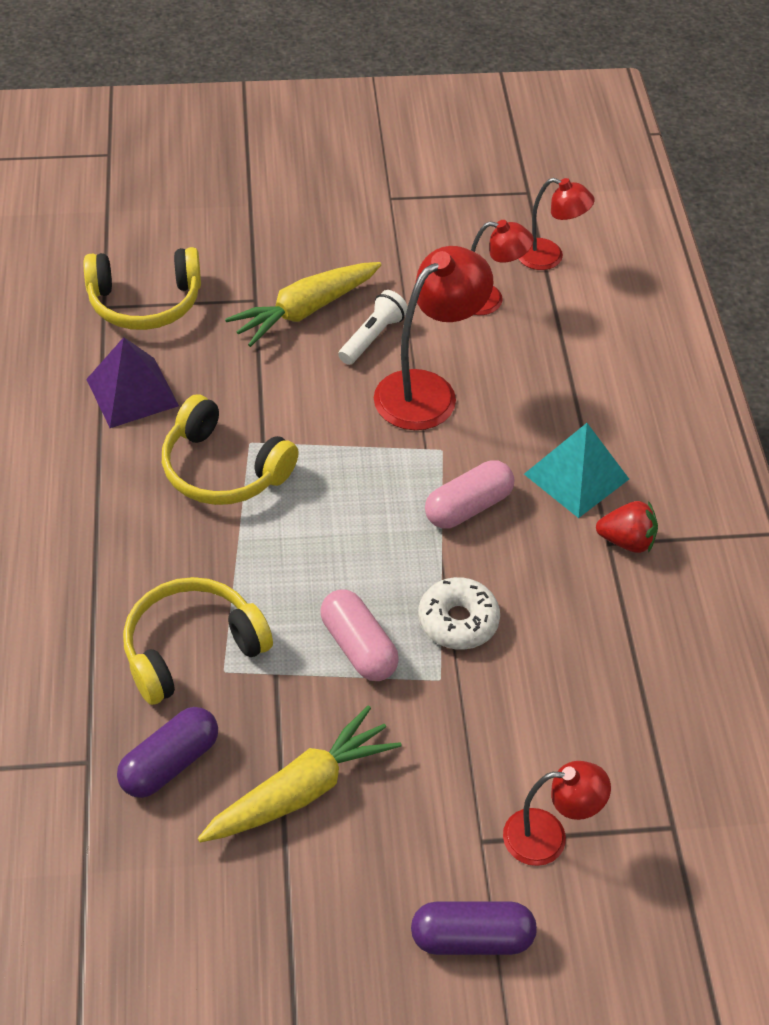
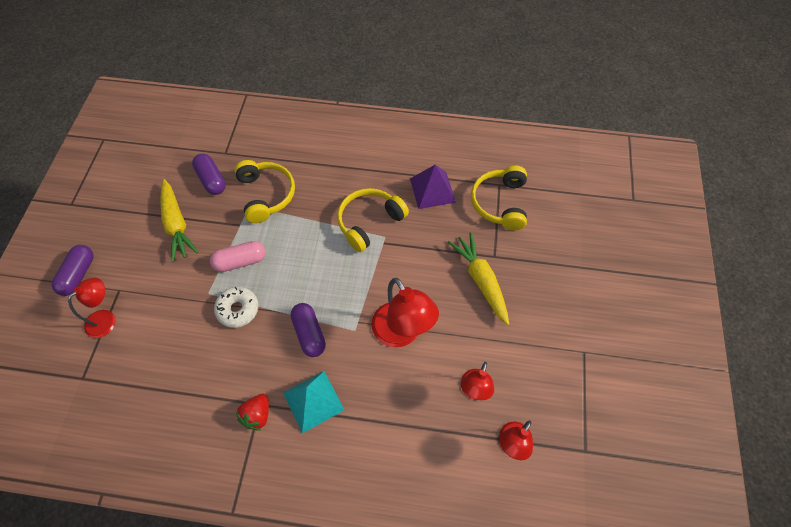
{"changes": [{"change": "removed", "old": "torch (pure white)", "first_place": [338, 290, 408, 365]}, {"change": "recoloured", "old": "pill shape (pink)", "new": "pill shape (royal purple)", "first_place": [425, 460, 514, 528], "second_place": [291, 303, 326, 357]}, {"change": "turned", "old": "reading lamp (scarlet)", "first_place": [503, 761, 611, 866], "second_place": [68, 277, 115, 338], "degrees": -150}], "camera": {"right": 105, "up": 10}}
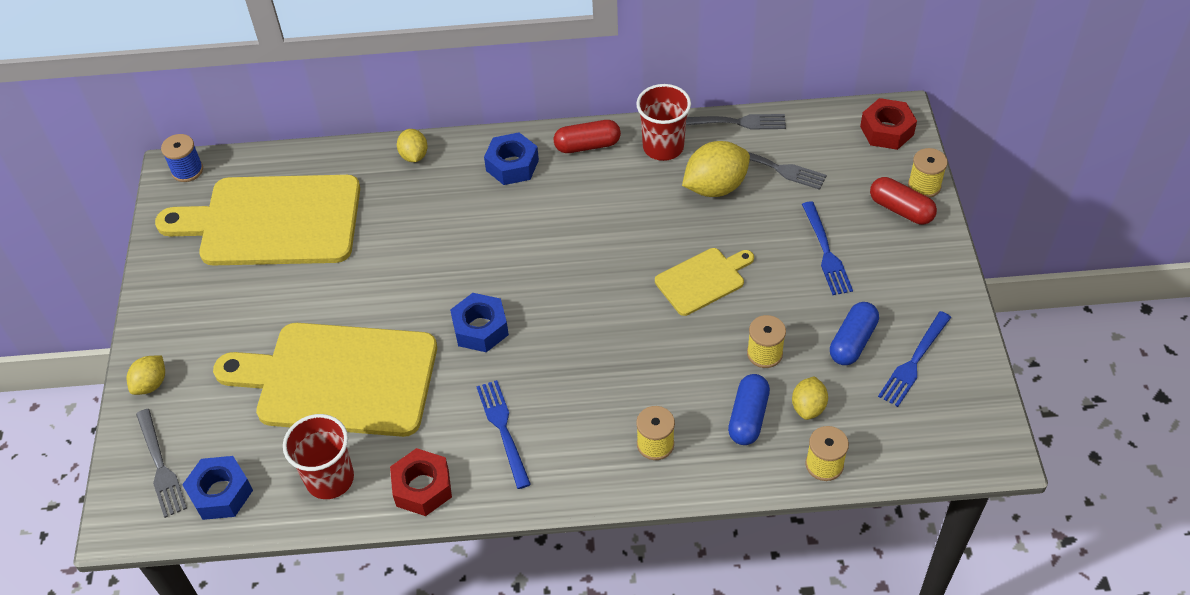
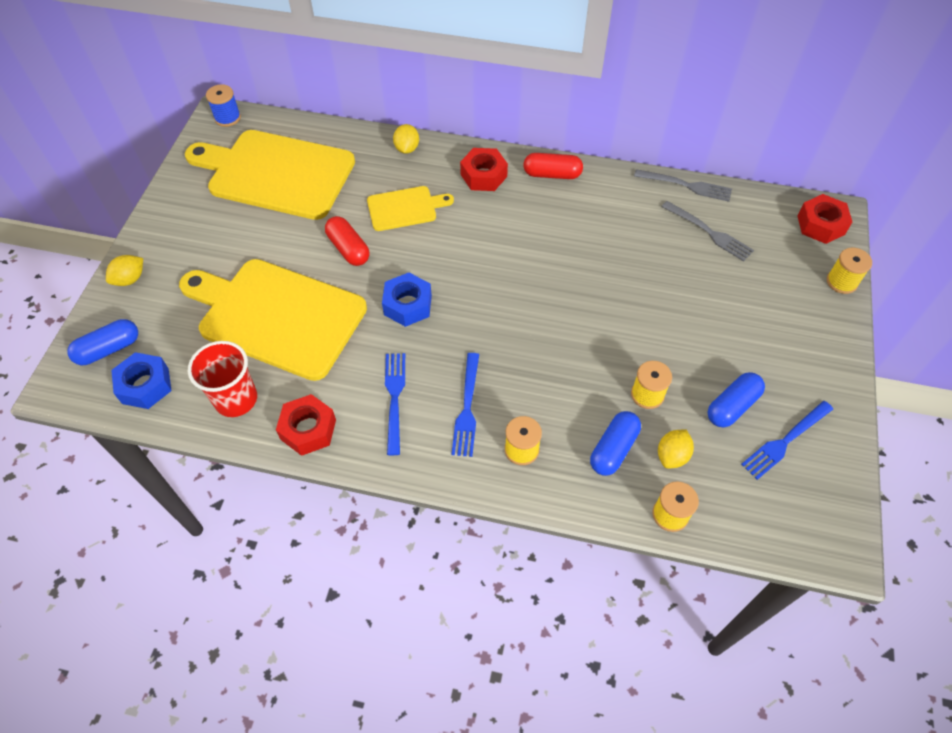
{"changes": [{"change": "replaced", "old": "fork (gray)", "new": "pill shape (royal blue)", "first_place": [136, 409, 187, 518], "second_place": [67, 319, 138, 365]}, {"change": "recoloured", "old": "hex nut (royal blue)", "new": "hex nut (scarlet)", "first_place": [484, 132, 539, 185], "second_place": [460, 148, 508, 191]}, {"change": "removed", "old": "cup (scarlet)", "first_place": [636, 84, 691, 161]}, {"change": "moved", "old": "bread board (bright yellow)", "first_place": [655, 248, 754, 316], "second_place": [367, 186, 454, 231]}, {"change": "removed", "old": "toy lemon (bright yellow)", "first_place": [682, 141, 750, 197]}, {"change": "moved", "old": "fork (royal blue)", "first_place": [802, 201, 853, 295], "second_place": [451, 353, 479, 457]}, {"change": "moved", "old": "pill shape (scarlet)", "first_place": [870, 177, 937, 224], "second_place": [325, 216, 370, 266]}], "camera": {"right": 15, "up": 5}}
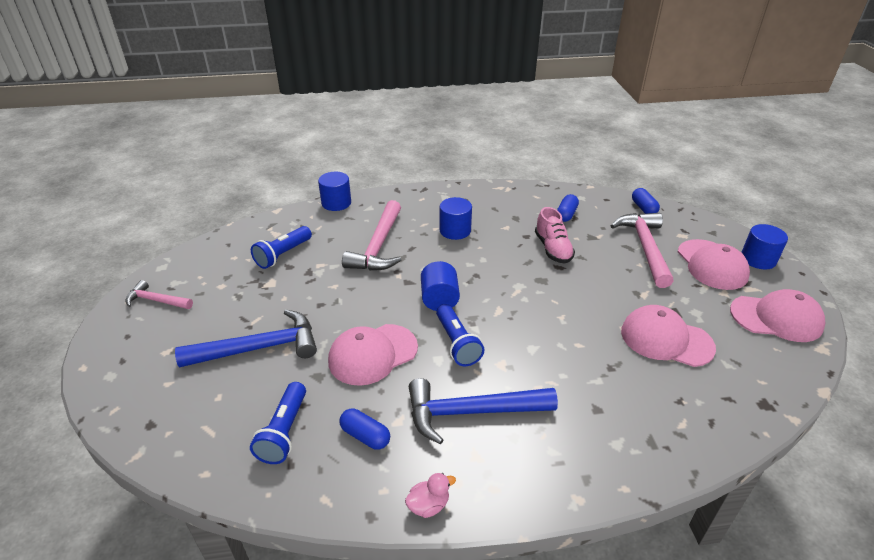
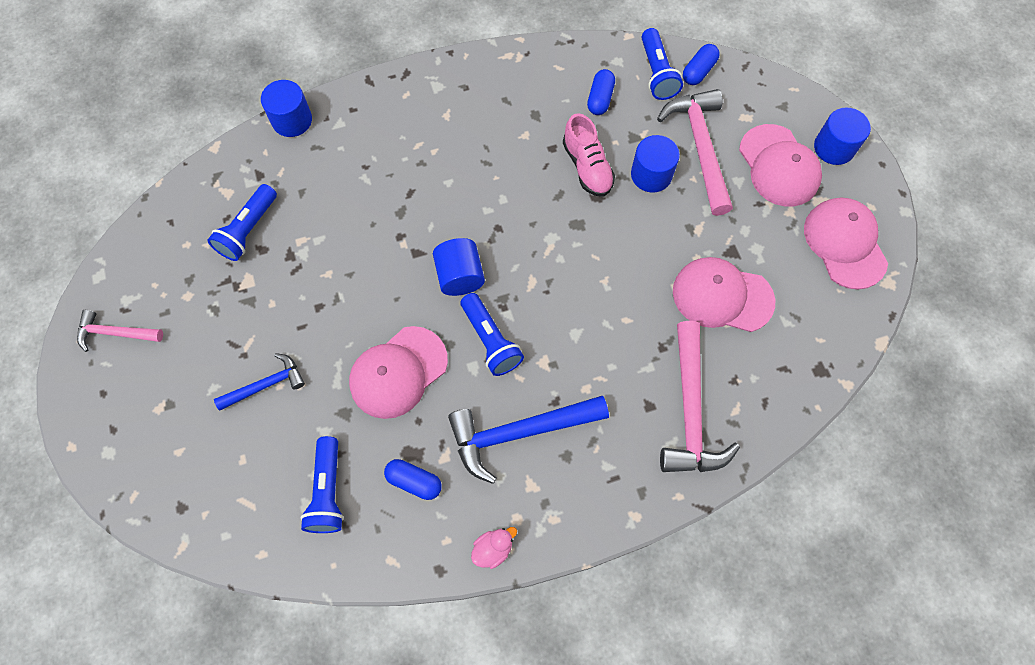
{"changes": [{"change": "resized", "old": "claw hammer (royal blue)", "first_place": [175, 310, 317, 368], "second_place": [214, 353, 305, 411], "factor": 0.57}, {"change": "moved", "old": "claw hammer (pink)", "first_place": [342, 200, 401, 271], "second_place": [660, 321, 740, 472]}, {"change": "moved", "old": "solid cylinder (royal blue)", "first_place": [440, 197, 472, 240], "second_place": [631, 135, 680, 193]}, {"change": "turned", "old": "pill shape (royal blue)", "first_place": [632, 188, 660, 214], "second_place": [683, 44, 720, 85], "degrees": 60}, {"change": "turned", "old": "baseball cap (pink)", "first_place": [730, 289, 825, 342], "second_place": [804, 197, 888, 290], "degrees": -105}, {"change": "added", "new": "torch (royal blue)", "second_place": [642, 28, 683, 100]}], "camera": {"right": -10, "up": 30}}
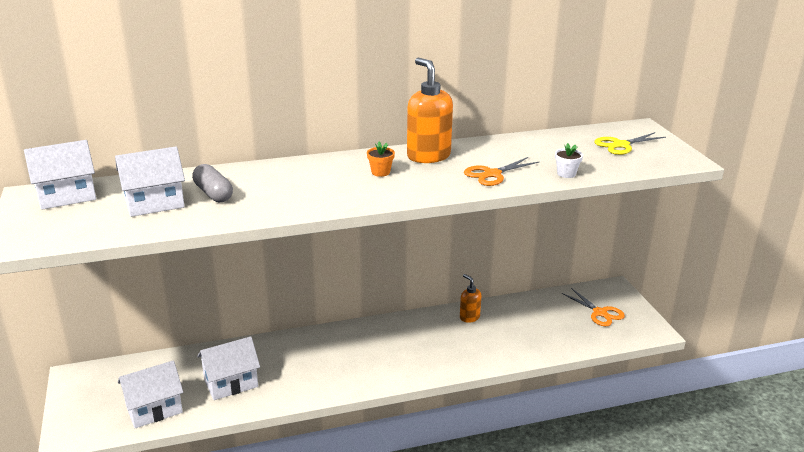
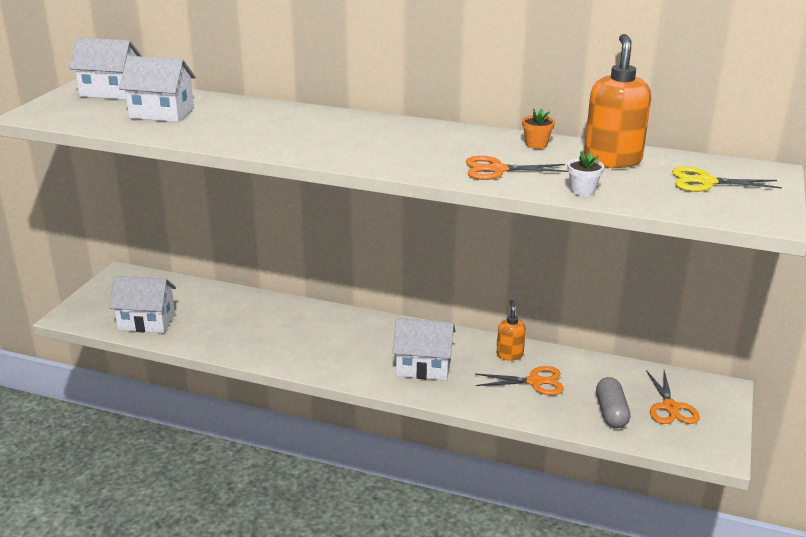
{"changes": [{"change": "moved", "old": "pill shape (gray)", "first_place": [192, 164, 233, 203], "second_place": [596, 377, 630, 428]}, {"change": "moved", "old": "house (pure white)", "first_place": [197, 336, 260, 400], "second_place": [392, 318, 455, 381]}, {"change": "moved", "old": "flower pot (bright orange)", "first_place": [367, 142, 395, 177], "second_place": [522, 108, 555, 149]}, {"change": "moved", "old": "soap pump (bright orange)", "first_place": [407, 58, 453, 163], "second_place": [584, 34, 651, 168]}, {"change": "added", "new": "shears (bright orange)", "second_place": [475, 366, 564, 395]}], "camera": {"right": 35, "up": 0}}
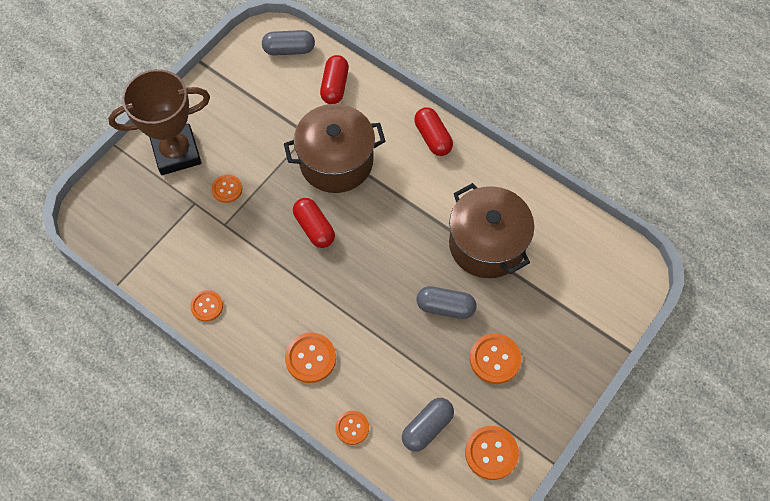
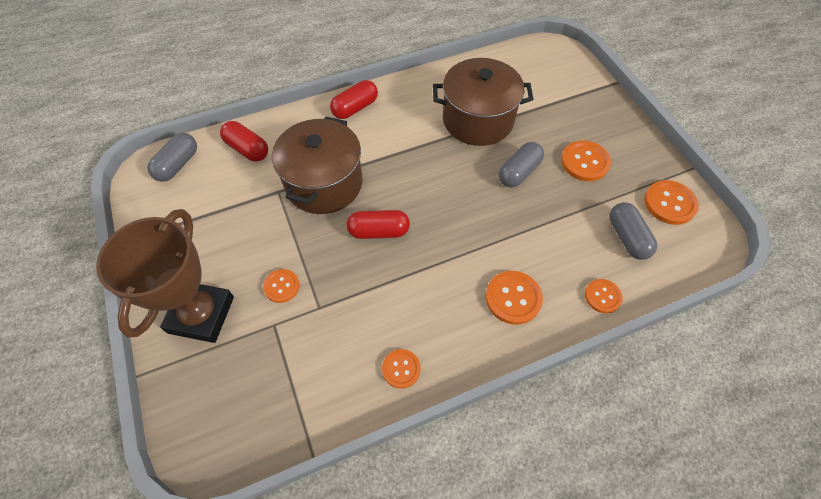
{"changes": [{"change": "turned", "old": "pill shape (scarlet)", "first_place": [414, 107, 453, 156], "second_place": [330, 80, 378, 119], "degrees": -45}], "camera": {"right": -60, "up": -5}}
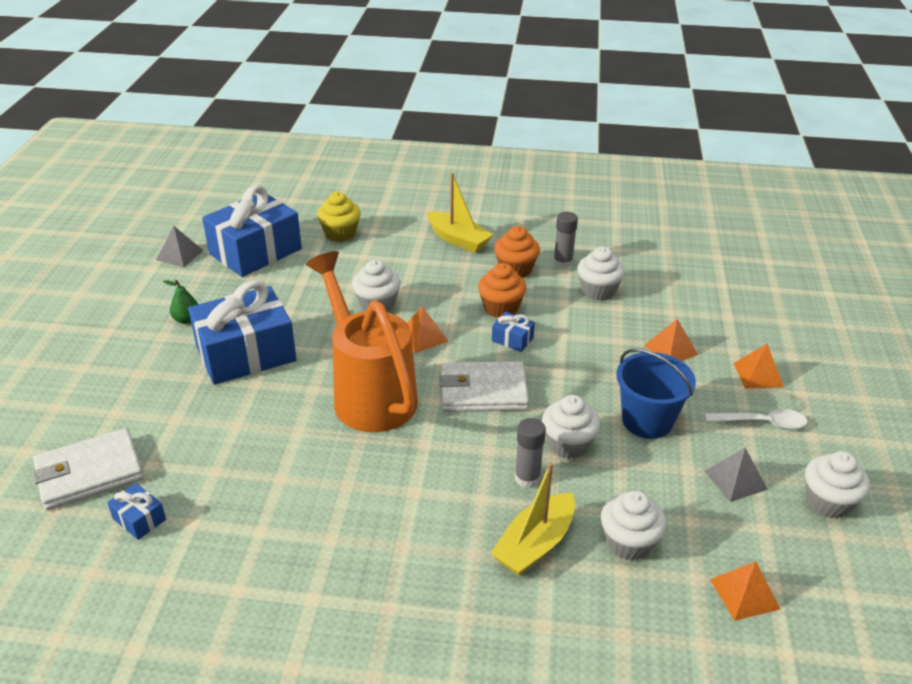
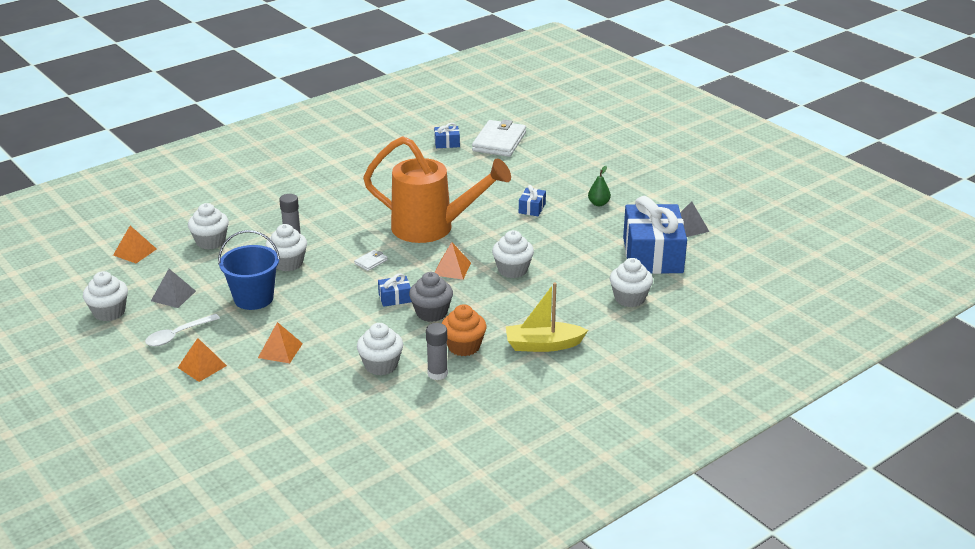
{"changes": [{"change": "resized", "old": "gift (royal blue)", "first_place": [188, 280, 297, 385], "second_place": [519, 185, 546, 216], "factor": 0.41}, {"change": "recoloured", "old": "cupcake (bright yellow)", "new": "cupcake (pure white)", "first_place": [317, 192, 361, 242], "second_place": [610, 258, 653, 307]}, {"change": "resized", "old": "card wallet (pure white)", "first_place": [439, 361, 529, 412], "second_place": [354, 250, 388, 271], "factor": 0.43}, {"change": "recoloured", "old": "cupcake (bright orange)", "new": "cupcake (gray)", "first_place": [478, 263, 527, 318], "second_place": [409, 272, 453, 322]}, {"change": "removed", "old": "sailboat (bright yellow)", "first_place": [490, 462, 575, 576]}], "camera": {"right": 135, "up": -5}}
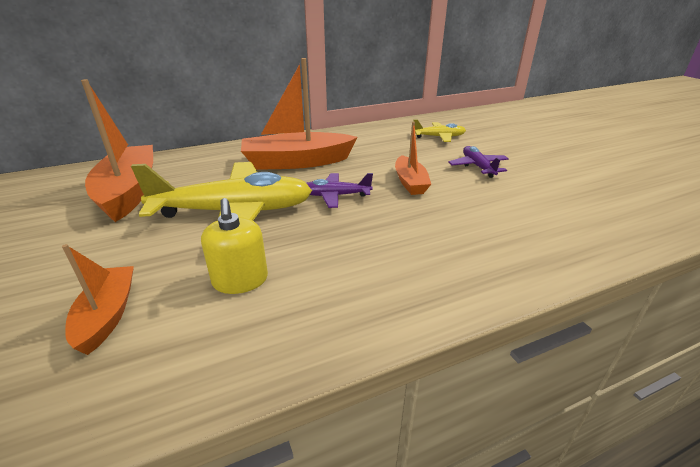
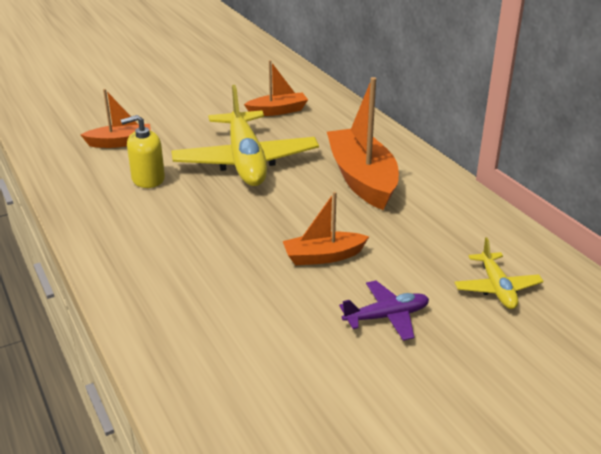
{"changes": [{"change": "resized", "old": "sailboat (bright orange)", "first_place": [81, 79, 153, 222], "second_place": [244, 60, 308, 116], "factor": 0.56}, {"change": "removed", "old": "aeroplane (royal purple)", "first_place": [306, 173, 373, 208]}], "camera": {"right": 85, "up": 0}}
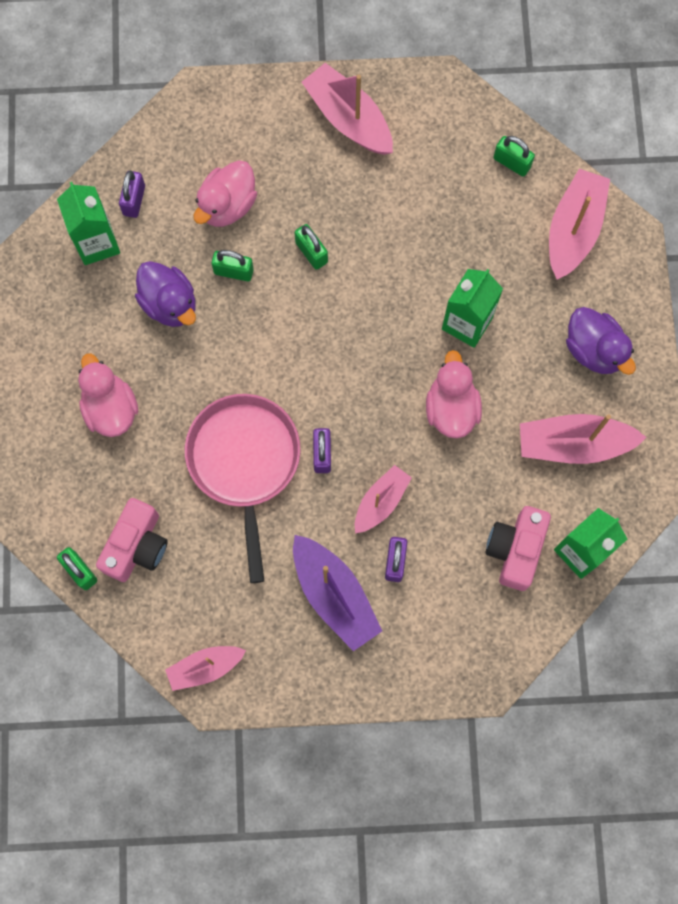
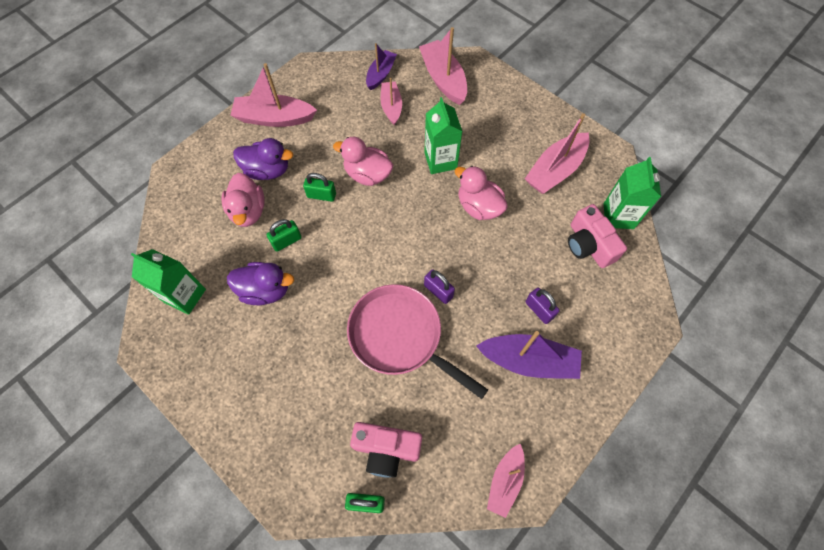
{"changes": [{"change": "moved", "old": "toy duck (pink)", "first_place": [78, 353, 139, 437], "second_place": [333, 137, 393, 186]}, {"change": "turned", "old": "photo camera (pink)", "first_place": [96, 498, 168, 582], "second_place": [350, 422, 422, 478], "degrees": 120}, {"change": "removed", "old": "small lock (royal purple)", "first_place": [119, 171, 145, 218]}, {"change": "moved", "old": "sailboat (pink)", "first_place": [355, 465, 412, 533], "second_place": [381, 78, 402, 125]}, {"change": "replaced", "old": "small lock (emerald)", "new": "sailboat (royal purple)", "first_place": [494, 136, 535, 177], "second_place": [366, 43, 397, 90]}, {"change": "moved", "old": "toy duck (royal purple)", "first_place": [566, 307, 636, 375], "second_place": [233, 138, 293, 180]}], "camera": {"right": -45, "up": -10}}
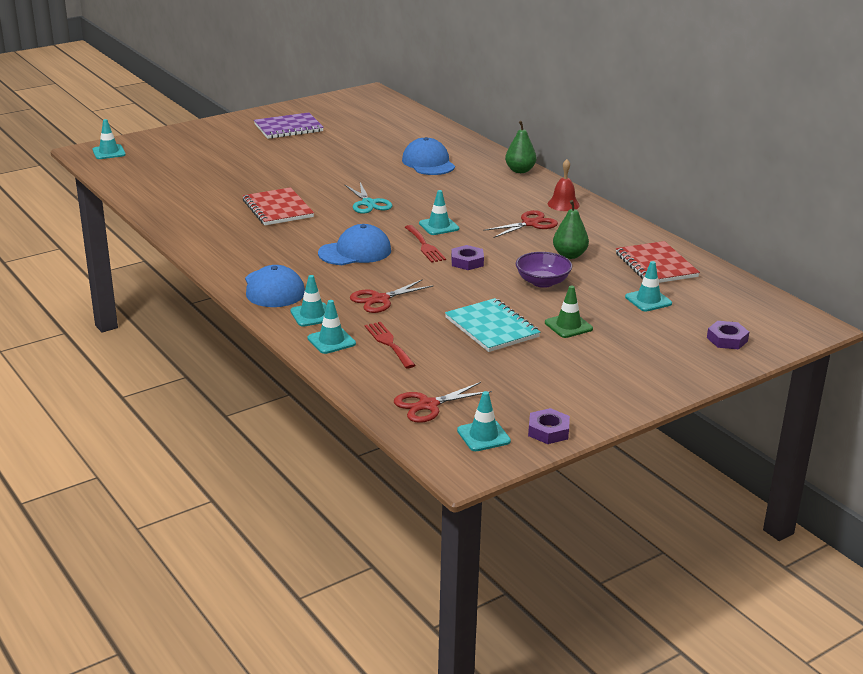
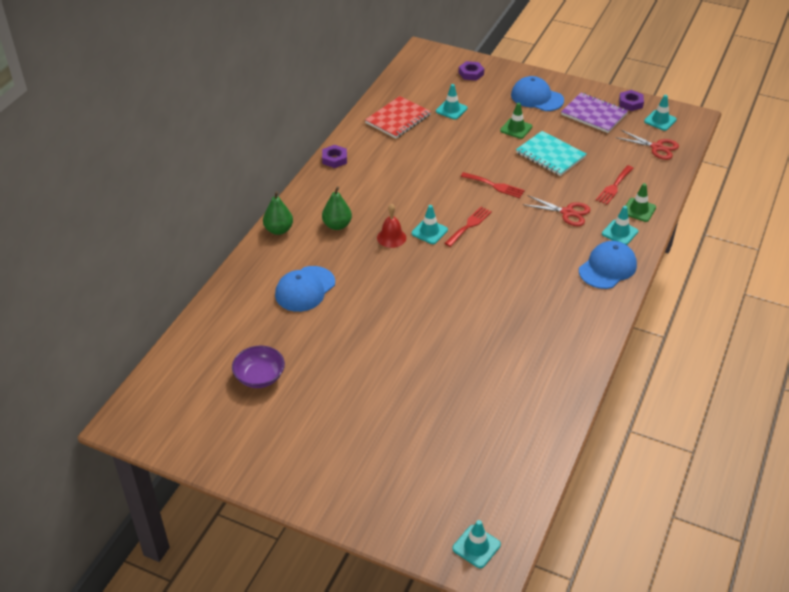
{"changes": [{"change": "removed", "old": "notepad (scarlet)", "first_place": [243, 187, 314, 225]}, {"change": "moved", "old": "notepad (royal purple)", "first_place": [254, 112, 324, 139], "second_place": [561, 93, 628, 133]}, {"change": "recoloured", "old": "traffic cone (aqua)", "new": "traffic cone (emerald)", "first_place": [308, 300, 356, 354], "second_place": [625, 183, 656, 222]}, {"change": "moved", "old": "baseball cap (royal blue)", "first_place": [318, 224, 391, 265], "second_place": [511, 76, 564, 111]}, {"change": "removed", "old": "shears (aqua)", "first_place": [345, 182, 392, 214]}, {"change": "turned", "old": "notepad (aqua)", "first_place": [445, 298, 540, 352], "second_place": [516, 131, 586, 176], "degrees": -75}, {"change": "moved", "old": "hex nut (royal purple)", "first_place": [451, 245, 484, 270], "second_place": [322, 145, 347, 168]}, {"change": "removed", "old": "shears (scarlet)", "first_place": [483, 210, 558, 238]}, {"change": "moved", "old": "deep dish (royal purple)", "first_place": [516, 252, 572, 288], "second_place": [232, 346, 285, 388]}, {"change": "moved", "old": "school bell (scarlet)", "first_place": [548, 159, 580, 211], "second_place": [377, 203, 406, 248]}, {"change": "moved", "old": "pear (emerald)", "first_place": [553, 200, 589, 259], "second_place": [322, 186, 352, 230]}, {"change": "added", "new": "fork (scarlet)", "second_place": [461, 172, 525, 198]}], "camera": {"right": -120, "up": 15}}
